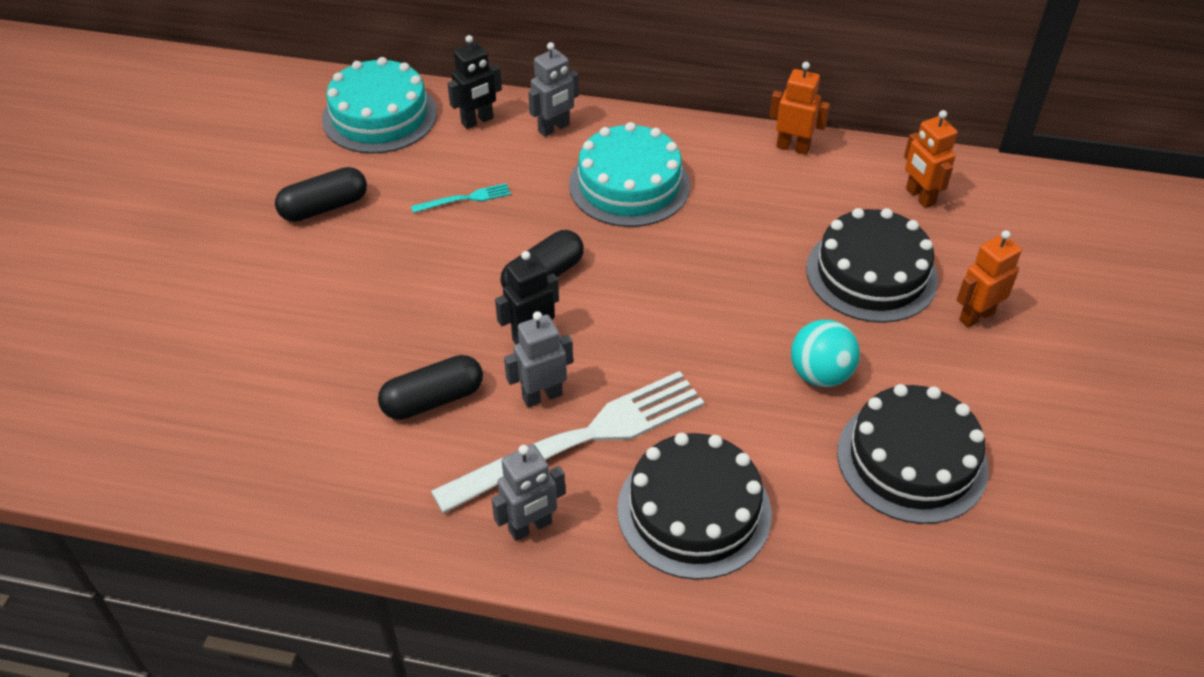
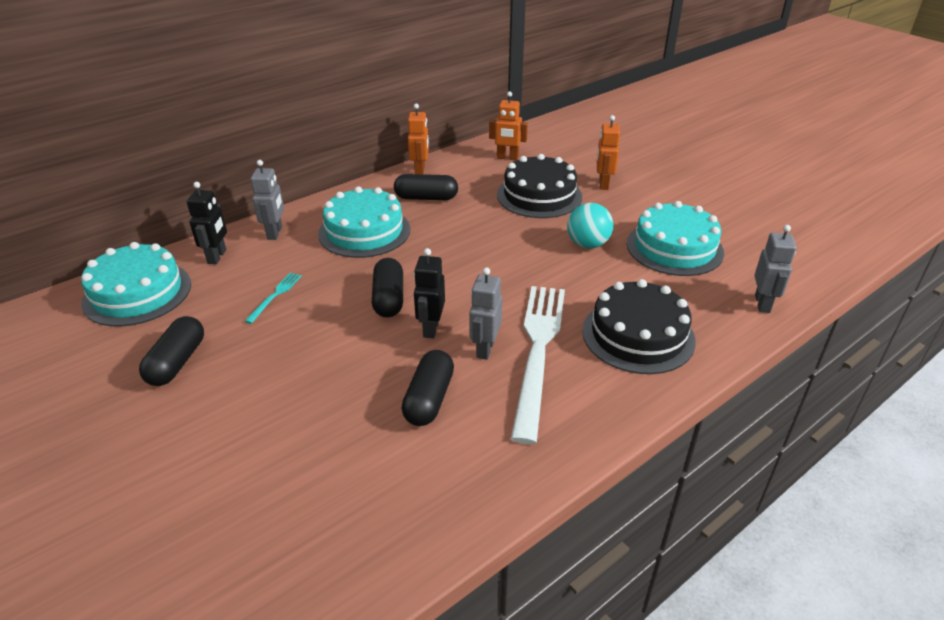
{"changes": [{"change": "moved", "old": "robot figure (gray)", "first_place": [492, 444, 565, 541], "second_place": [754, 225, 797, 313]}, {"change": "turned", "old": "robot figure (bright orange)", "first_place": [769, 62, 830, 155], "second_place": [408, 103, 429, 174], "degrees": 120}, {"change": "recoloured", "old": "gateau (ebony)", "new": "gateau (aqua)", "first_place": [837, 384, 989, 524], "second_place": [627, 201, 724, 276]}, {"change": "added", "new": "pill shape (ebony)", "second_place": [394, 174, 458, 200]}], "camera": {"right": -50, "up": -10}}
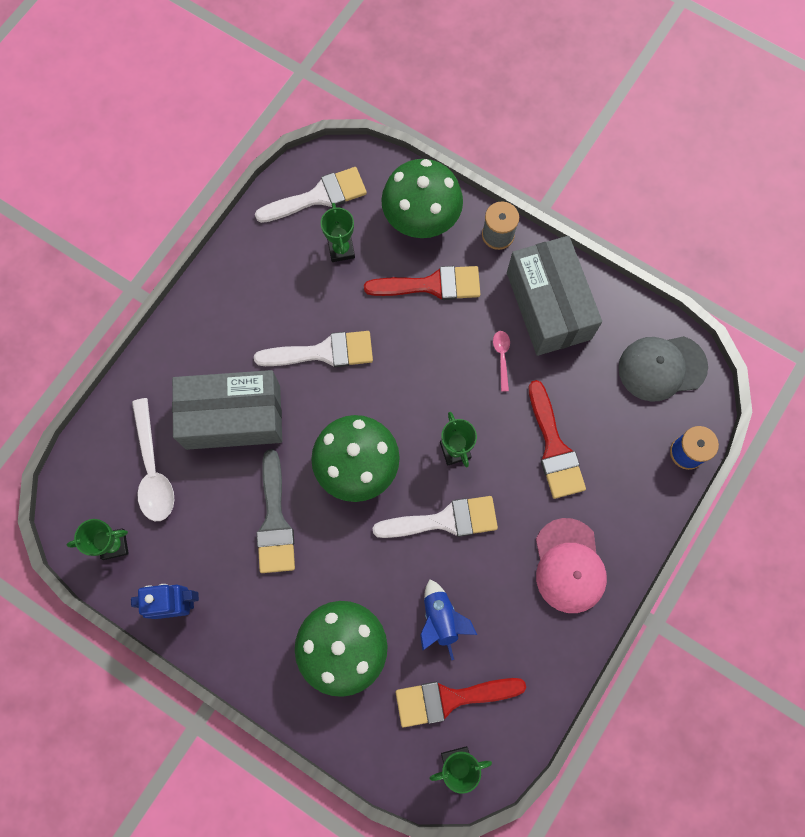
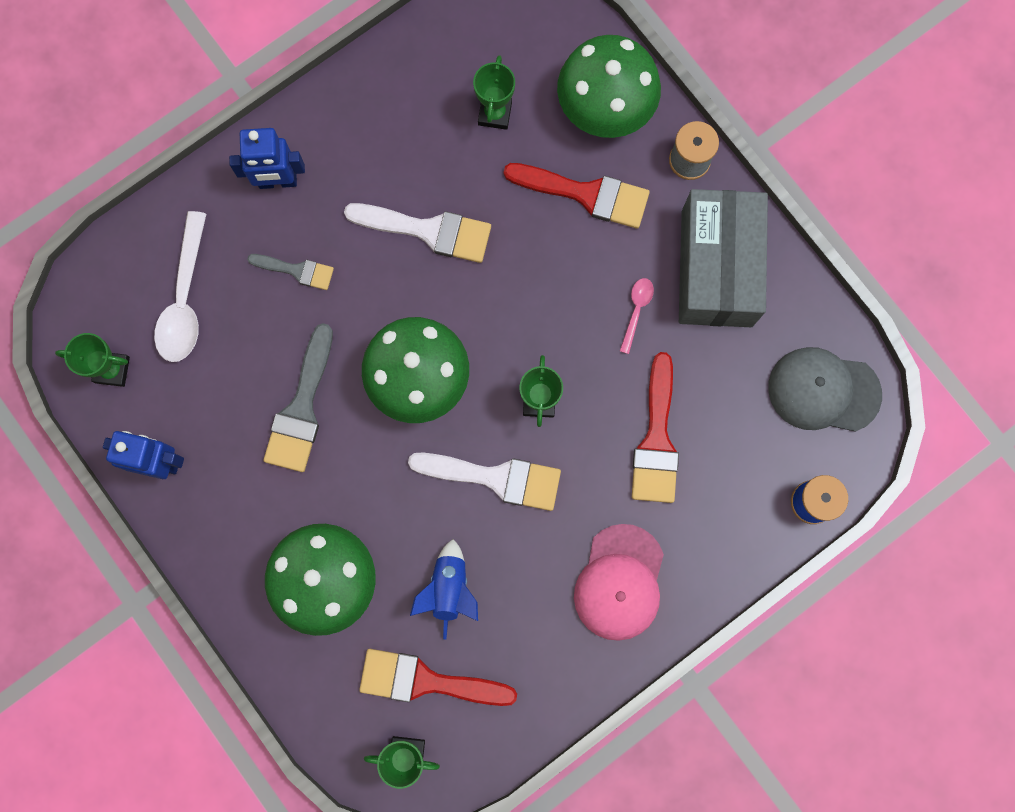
{"changes": [{"change": "replaced", "old": "package (gray)", "new": "paint brush (gray)", "first_place": [172, 370, 282, 450], "second_place": [247, 254, 334, 290]}, {"change": "removed", "old": "paint brush (pure white)", "first_place": [255, 167, 367, 223]}, {"change": "added", "new": "robot figure (royal blue)", "second_place": [229, 128, 305, 189]}], "camera": {"right": 20, "up": 5}}
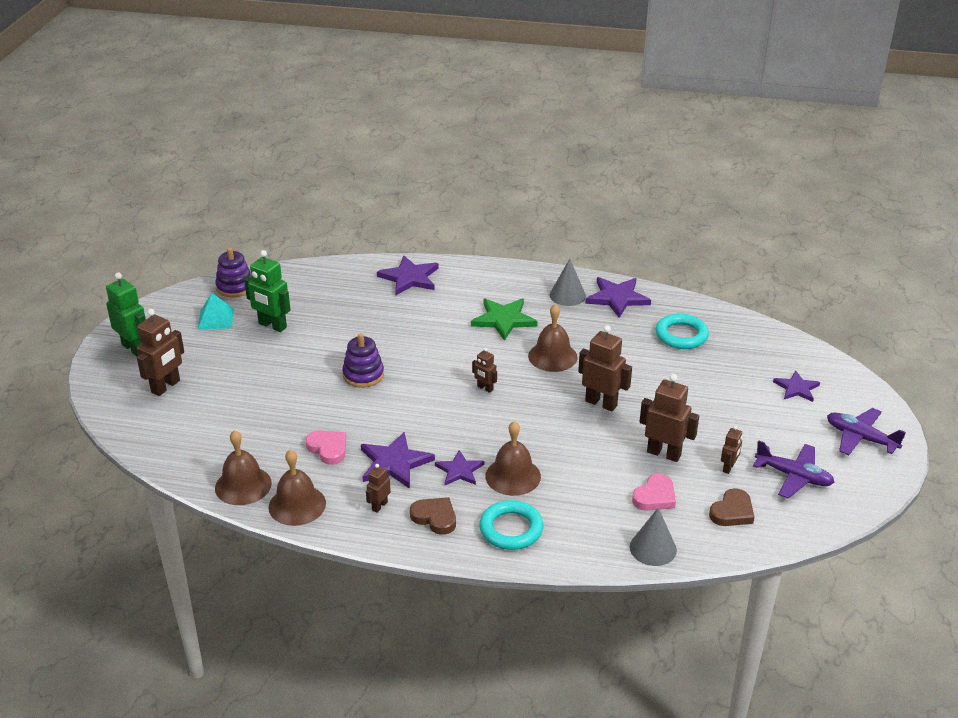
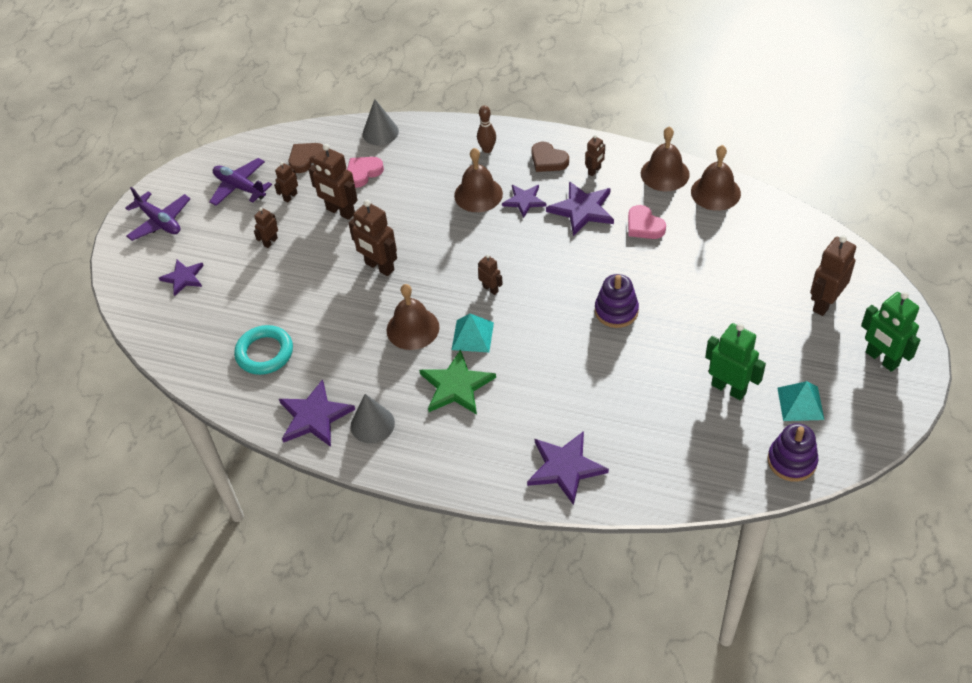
{"changes": [{"change": "replaced", "old": "ring (aqua)", "new": "skittle (dark brown)", "first_place": [479, 500, 544, 550], "second_place": [477, 105, 496, 153]}, {"change": "added", "new": "robot figure (dark brown)", "second_place": [254, 207, 278, 248]}, {"change": "added", "new": "solid pyramid (aqua)", "second_place": [452, 314, 494, 352]}], "camera": {"right": -170, "up": 15}}
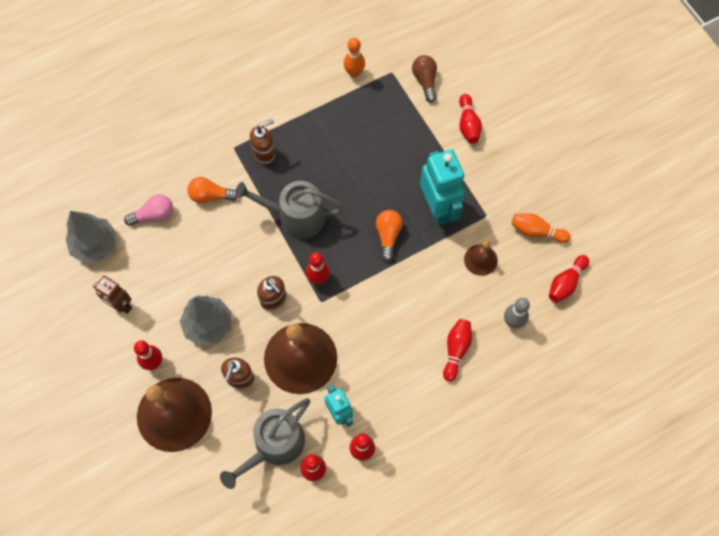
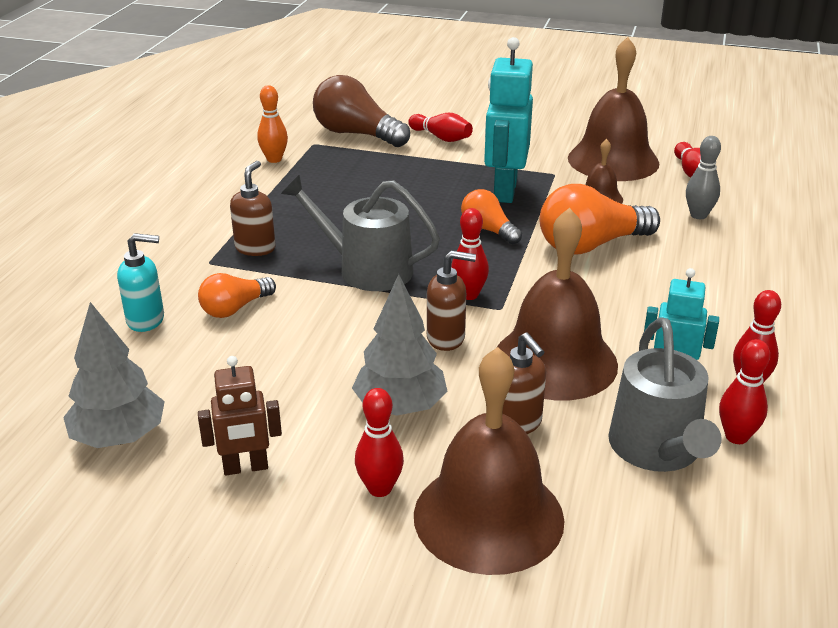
{"changes": [{"change": "removed", "old": "light bulb (pink)", "first_place": [124, 194, 173, 226]}, {"change": "turned", "old": "watering pot (gray)", "first_place": [235, 181, 343, 239], "second_place": [281, 174, 440, 291], "degrees": 60}, {"change": "resized", "old": "light bulb (dark brown)", "first_place": [412, 55, 437, 102], "second_place": [313, 75, 410, 147], "factor": 1.72}, {"change": "turned", "old": "robot figure (aqua)", "first_place": [420, 149, 465, 226], "second_place": [484, 37, 533, 203], "degrees": -105}, {"change": "removed", "old": "skittle (scarlet)", "first_place": [443, 319, 472, 382]}, {"change": "replaced", "old": "skittle (bright orange)", "new": "school bell (dark brown)", "first_place": [511, 213, 571, 243], "second_place": [568, 37, 659, 181]}, {"change": "added", "new": "soap pump (aqua)", "second_place": [117, 233, 164, 332]}, {"change": "added", "new": "light bulb (bright orange)", "second_place": [540, 184, 660, 255]}], "camera": {"right": -45, "up": -35}}
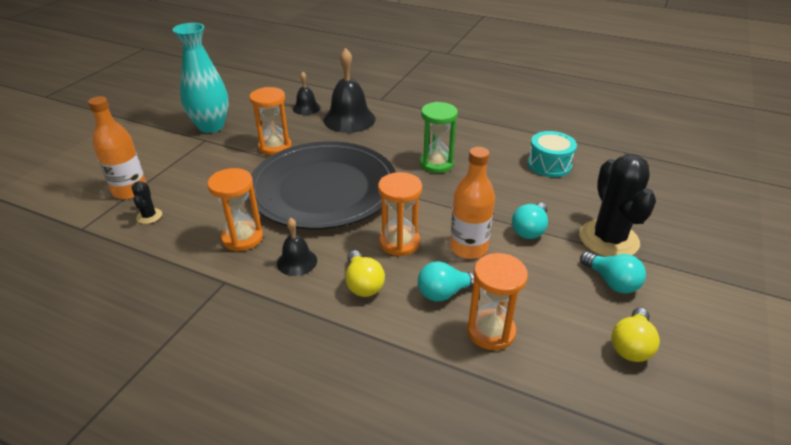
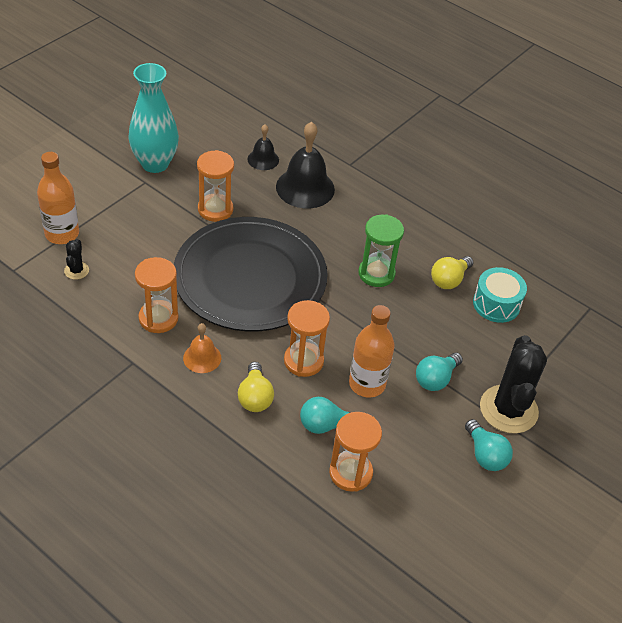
{"changes": [{"change": "recoloured", "old": "school bell (ebony)", "new": "school bell (bright orange)", "first_place": [277, 218, 317, 276], "second_place": [183, 323, 221, 373]}, {"change": "moved", "old": "light bulb (bright yellow)", "first_place": [611, 307, 660, 362], "second_place": [431, 256, 474, 289]}], "camera": {"right": 10, "up": 10}}
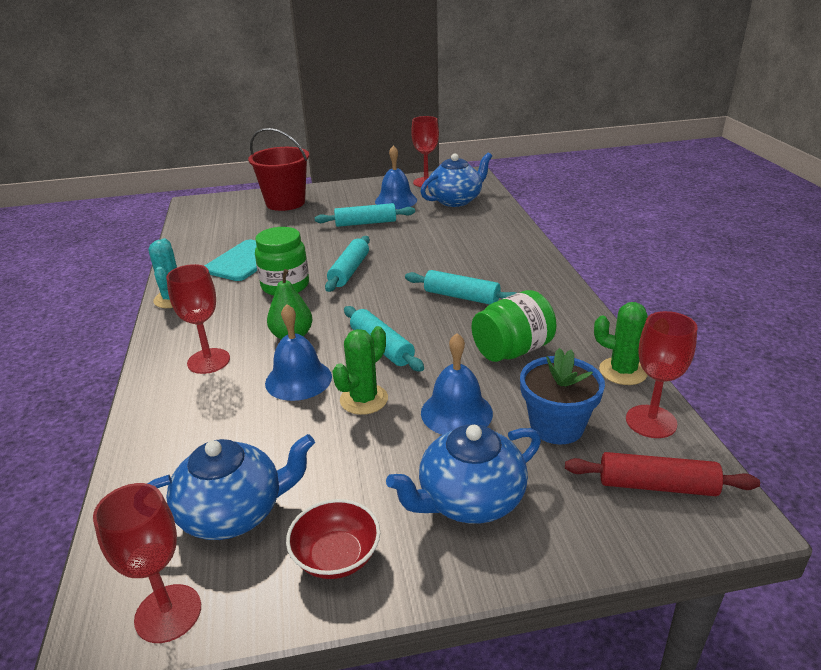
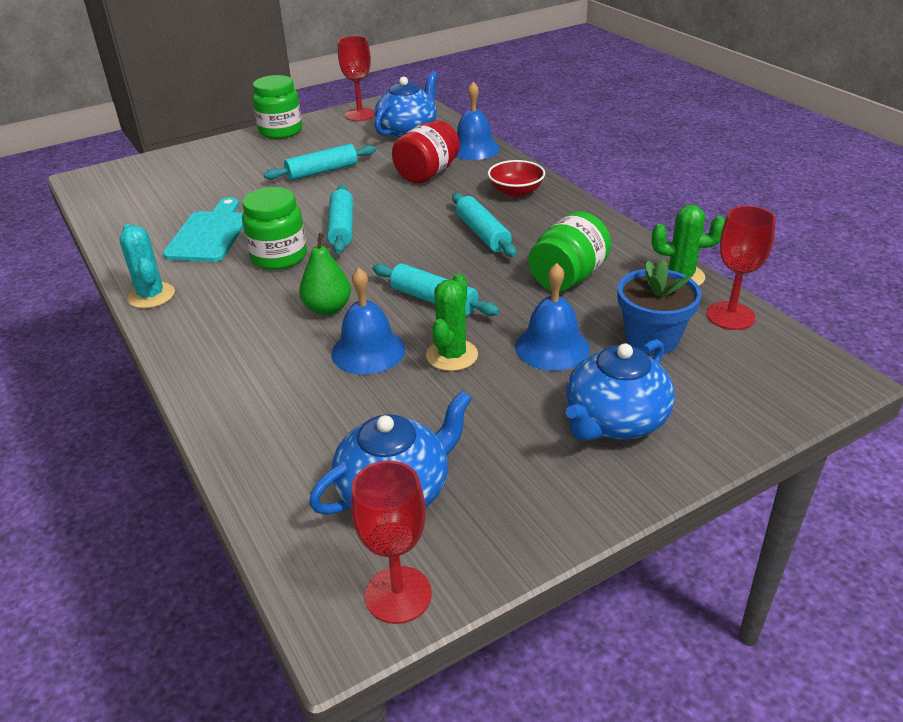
{"changes": [{"change": "removed", "old": "chalice (scarlet)", "first_place": [166, 264, 230, 374]}, {"change": "removed", "old": "sand bucket (scarlet)", "first_place": [248, 128, 309, 211]}, {"change": "moved", "old": "deep dish (scarlet)", "first_place": [286, 499, 380, 579], "second_place": [488, 160, 545, 197]}, {"change": "moved", "old": "school bell (royal blue)", "first_place": [375, 145, 417, 209], "second_place": [457, 82, 500, 160]}, {"change": "turned", "old": "dough roller (aqua)", "first_place": [405, 270, 516, 305], "second_place": [452, 193, 517, 257], "degrees": 60}, {"change": "removed", "old": "dough roller (scarlet)", "first_place": [565, 452, 760, 496]}, {"change": "added", "new": "jar (emerald)", "second_place": [253, 75, 302, 139]}, {"change": "added", "new": "jar (scarlet)", "second_place": [392, 120, 460, 184]}], "camera": {"right": -20, "up": 5}}
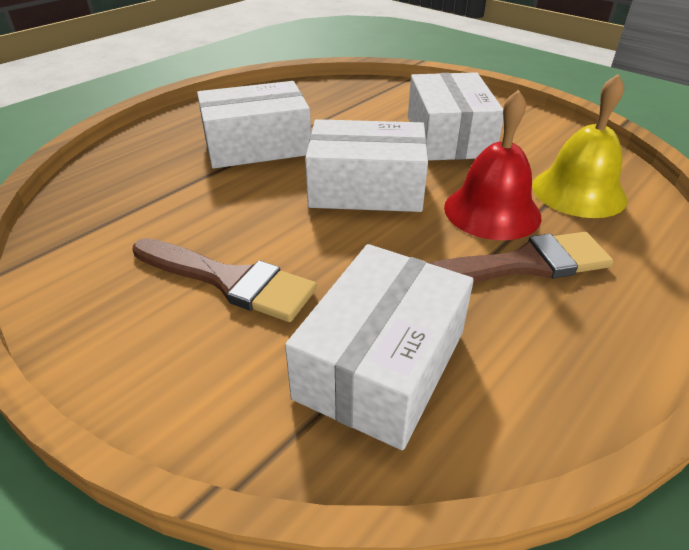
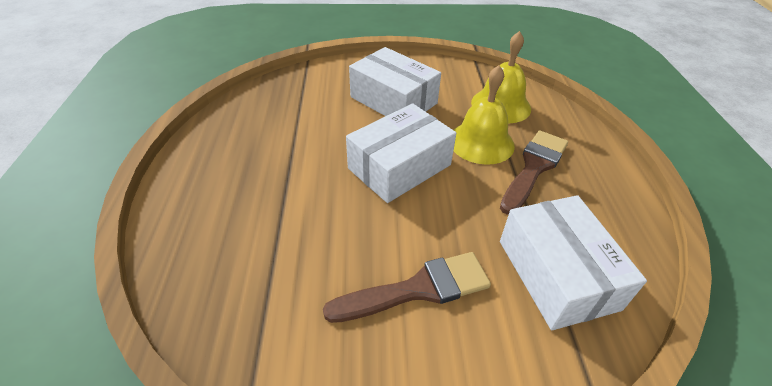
{"changes": [{"change": "removed", "old": "package (pure white)", "first_place": [197, 81, 311, 169]}, {"change": "recoloured", "old": "school bell (scarlet)", "new": "school bell (bright yellow)", "first_place": [444, 90, 541, 240], "second_place": [454, 65, 515, 165]}], "camera": {"right": -45, "up": 5}}
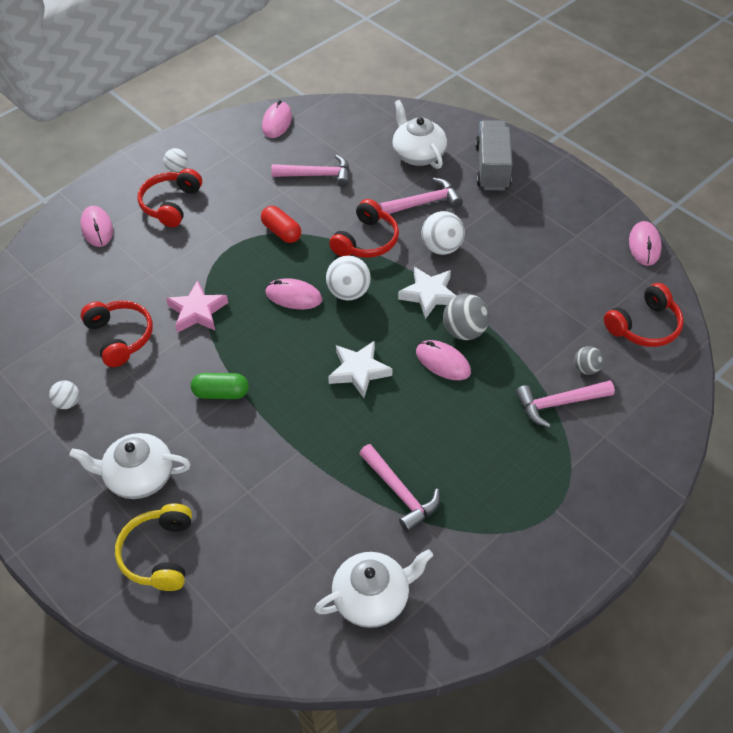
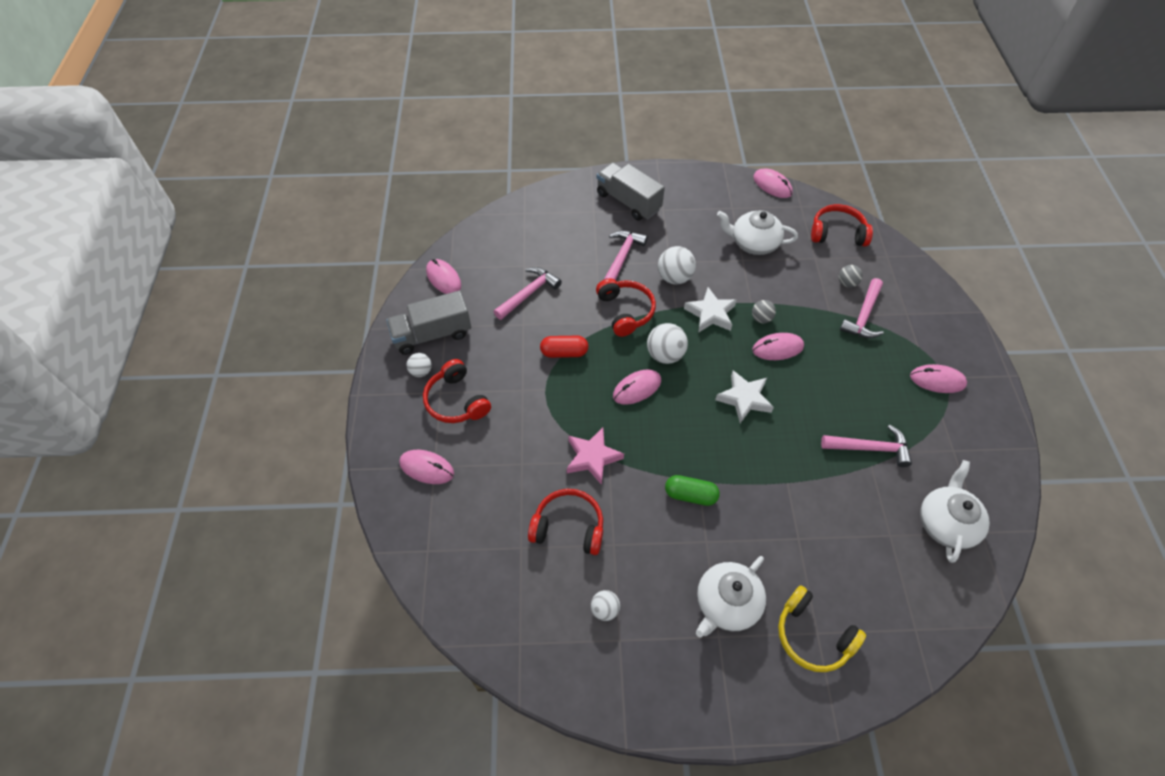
{"changes": [{"change": "turned", "old": "pill shape (emerald)", "first_place": [191, 373, 249, 399], "second_place": [665, 475, 720, 506], "degrees": 60}, {"change": "moved", "old": "teapot (pure white)", "first_place": [392, 100, 447, 169], "second_place": [717, 210, 798, 255]}, {"change": "resized", "old": "ball (gray)", "first_place": [443, 294, 490, 340], "second_place": [752, 300, 776, 323], "factor": 0.6}, {"change": "turned", "old": "headphones (scarlet)", "first_place": [604, 283, 684, 347], "second_place": [811, 204, 873, 247], "degrees": -90}, {"change": "added", "new": "truck (gray)", "second_place": [386, 291, 471, 355]}, {"change": "added", "new": "mouse (pink)", "second_place": [910, 364, 967, 393]}], "camera": {"right": -50, "up": 5}}
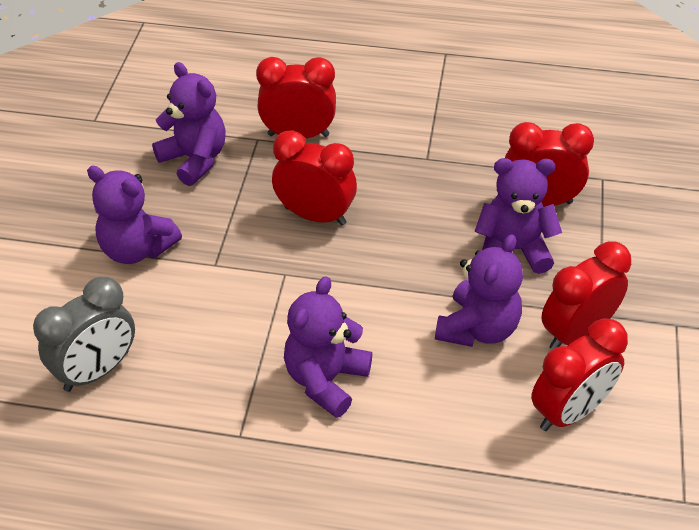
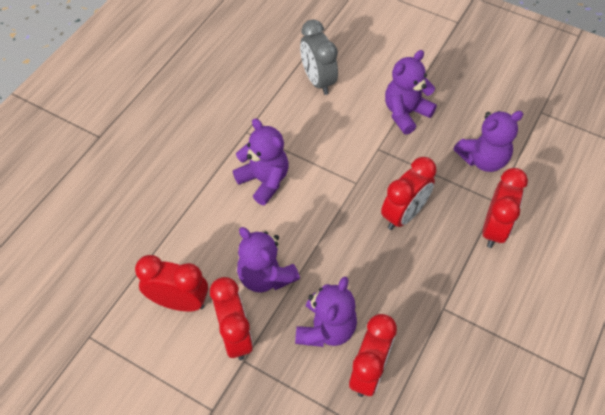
{"changes": [{"change": "turned", "old": "clock (scarlet)", "first_place": [531, 318, 628, 431], "second_place": [135, 255, 208, 312], "degrees": 120}], "camera": {"right": 110, "up": 10}}
